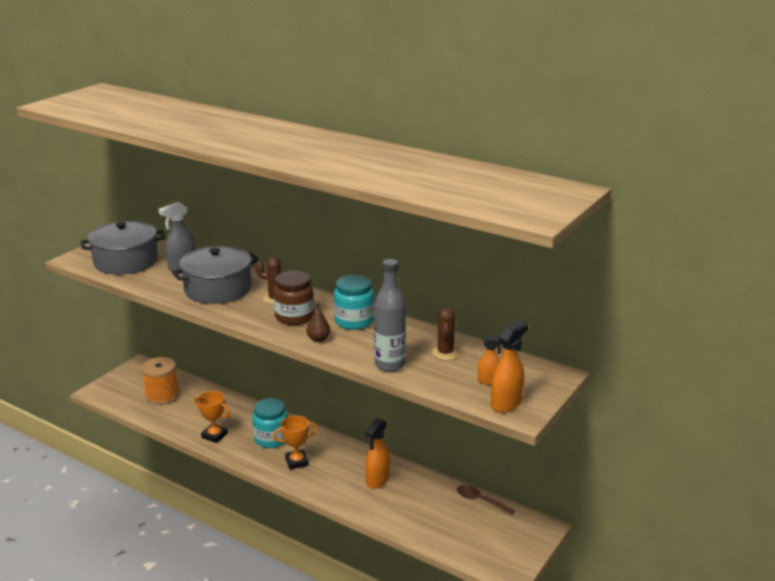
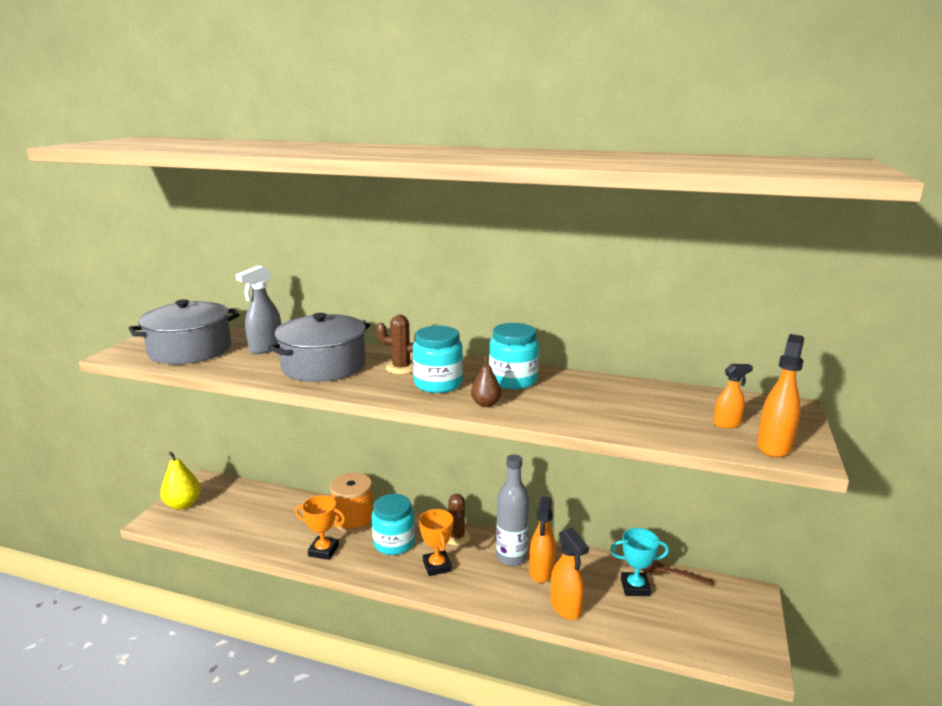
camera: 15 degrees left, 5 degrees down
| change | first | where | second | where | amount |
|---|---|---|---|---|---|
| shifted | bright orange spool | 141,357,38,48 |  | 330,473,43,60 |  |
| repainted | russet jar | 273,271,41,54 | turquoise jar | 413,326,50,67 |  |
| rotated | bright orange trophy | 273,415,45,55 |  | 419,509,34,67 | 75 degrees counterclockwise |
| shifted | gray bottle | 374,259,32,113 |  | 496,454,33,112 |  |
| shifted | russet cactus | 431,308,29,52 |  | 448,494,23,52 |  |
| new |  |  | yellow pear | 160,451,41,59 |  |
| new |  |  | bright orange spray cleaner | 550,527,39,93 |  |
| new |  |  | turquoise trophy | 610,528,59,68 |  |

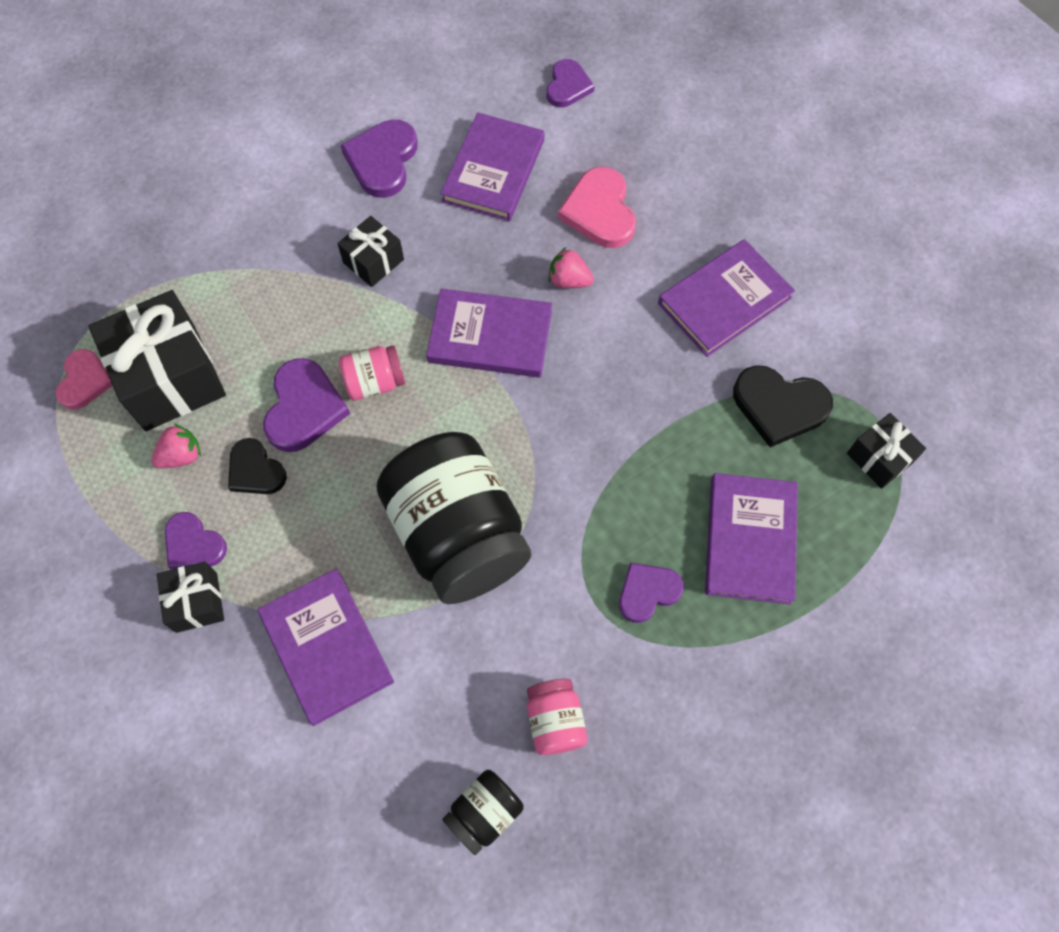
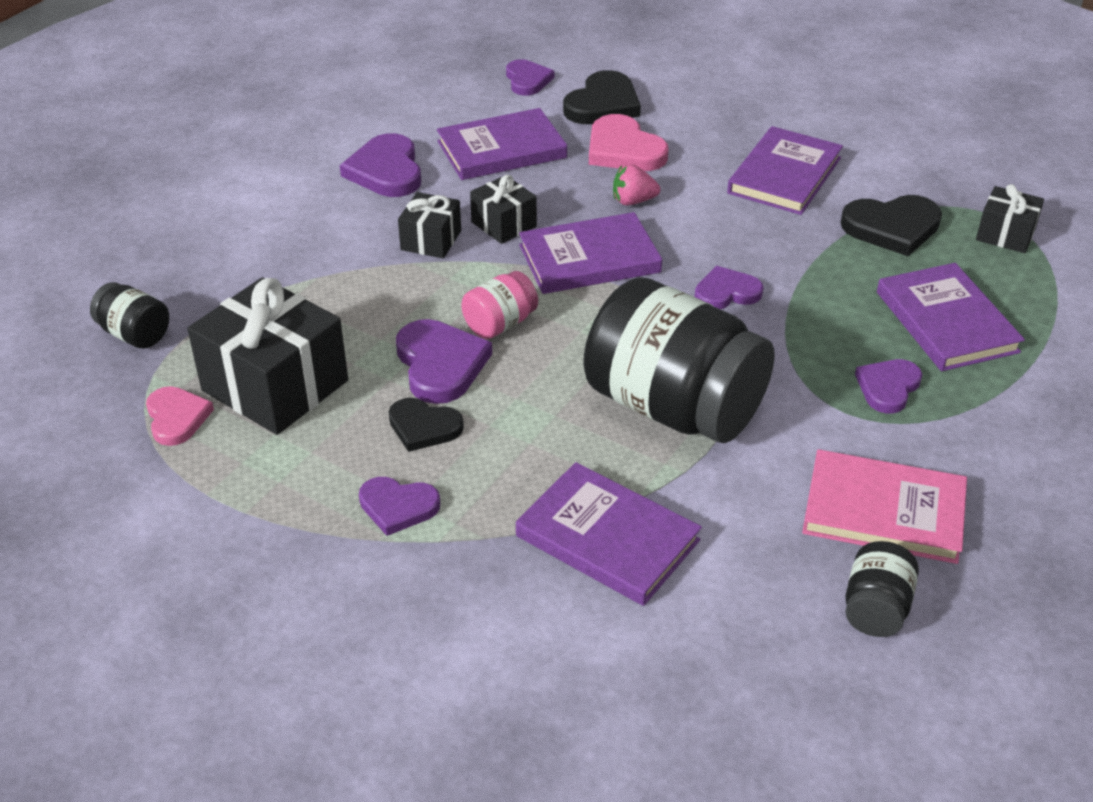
camera: 25 degrees left, 25 degrees down
| change | first | where | second | where | amount |
|---|---|---|---|---|---|
| gone | rose-pink berry | 151,423,50,45 |  |  |  |
| shifted | jet-black present | 157,562,67,71 |  | 470,175,67,69 |  |
| rotated | royal purple hardcover | 440,112,104,109 |  | 437,108,130,72 | 75 degrees clockwise |
| swapped | rose-pink jar | 527,679,60,76 | rose-pink hardcover | 802,449,165,115 |  |
| new |  |  | jet-black jar | 90,282,79,67 |  |
| new |  |  | jet-black heart shape | 563,70,78,54 |  |
| new |  |  | royal purple heart shape | 694,266,69,43 |  |

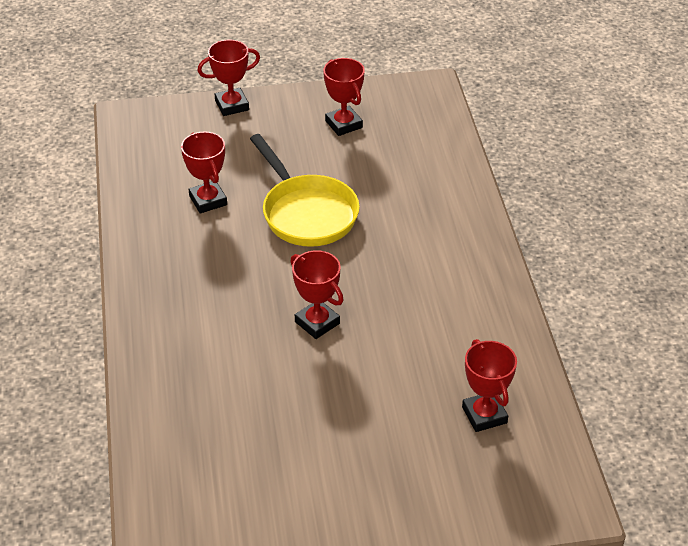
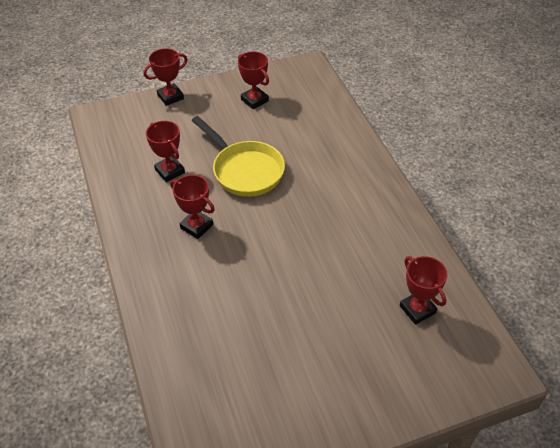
camera: 10 degrees left, 5 degrees up
| change | first | where | second | where | amount |
|---|---|---|---|---|---|
| shifted | scarlet trophy | 290,250,54,89 |  | 170,175,45,64 |  |

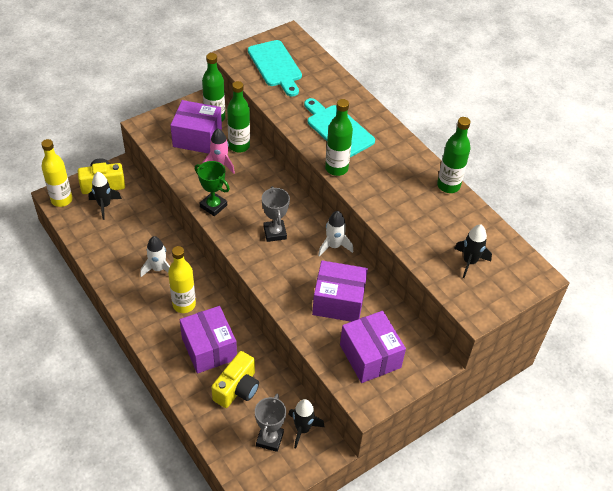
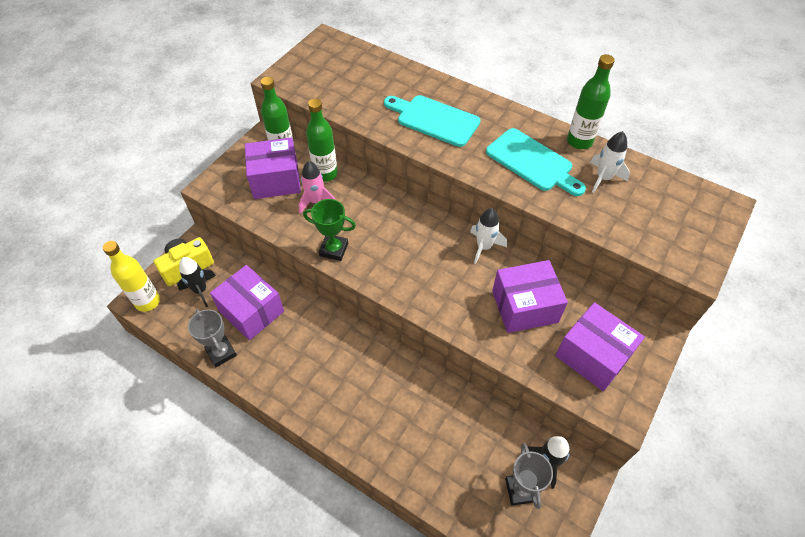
camera: 20 degrees left, 5 degrees up
| change | first | where | second | where | amount |
|---|---|---|---|---|---|
| shifted | pure white toy rocket | 140,236,30,41 |  | 590,131,40,62 |  |
| gone | yellow bottle | 168,246,28,67 |  |  |  |
| shifted | royal purple package | 180,306,57,68 |  | 210,265,74,75 |  |
| gone | yellow compact camera | 211,351,48,57 |  |  |  |
| shifted | turquoise chopping board | 248,40,54,57 |  | 486,128,100,68 |  |
| shifted | gray trophy | 262,186,28,56 |  | 188,309,49,58 |  |
| gone | leaf-green bottle | 325,99,28,77 |  |  |  |
| gone | jet-black toy rocket | 454,224,38,54 |  |  |  |

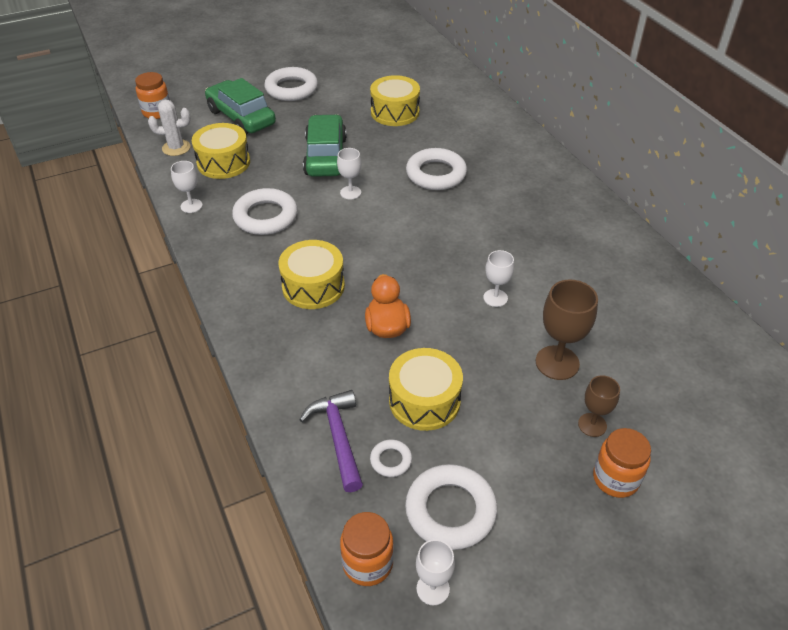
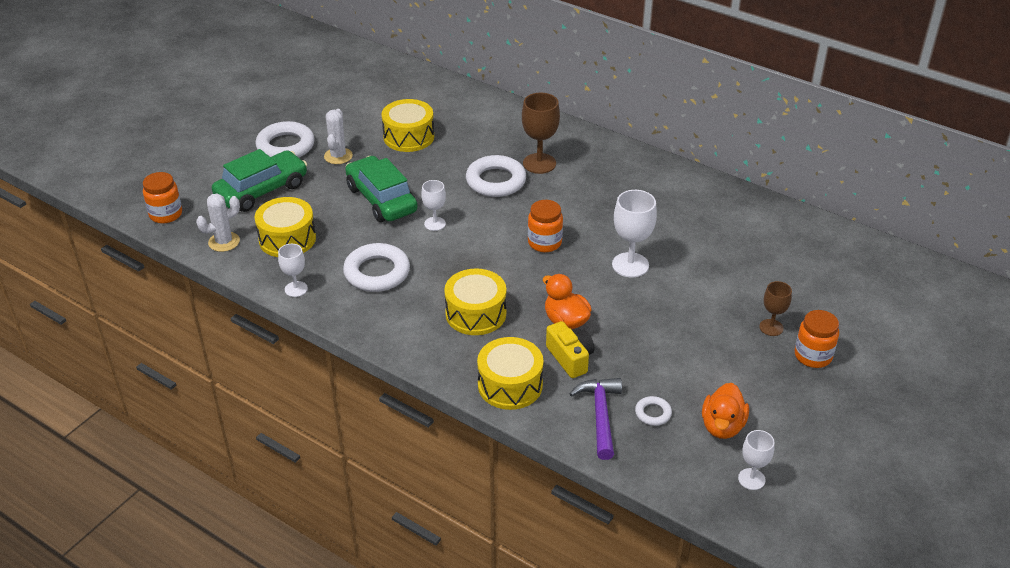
camera: 30 degrees left, 5 degrees down
| change | first | where | second | where | amount |
|---|---|---|---|---|---|
| rotated | leaf-green car | 205,78,71,57 |  | 212,149,96,63 | 120 degrees clockwise |
| rotated | royal purple carpenter's hammer | 299,390,64,102 |  | 569,378,53,82 | 45 degrees clockwise |
| shifted | bright orange jar | 340,512,54,74 |  | 528,200,35,52 |  |
| shifted | yellow drum | 389,348,74,83 |  | 477,337,66,73 |  |
| swapped | pure white torus | 405,464,92,86 | bright orange rubber duck | 702,383,47,56 |  |
| scaled | pure white goblet | 483,250,31,57 |  | 612,190,45,87 | x1.65 |
| shifted | russet goblet | 536,280,62,100 |  | 522,93,38,81 |  |
| new |  |  | pure white cactus | 324,109,29,55 |  |
| new |  |  | yellow compact camera | 546,321,48,57 |  |

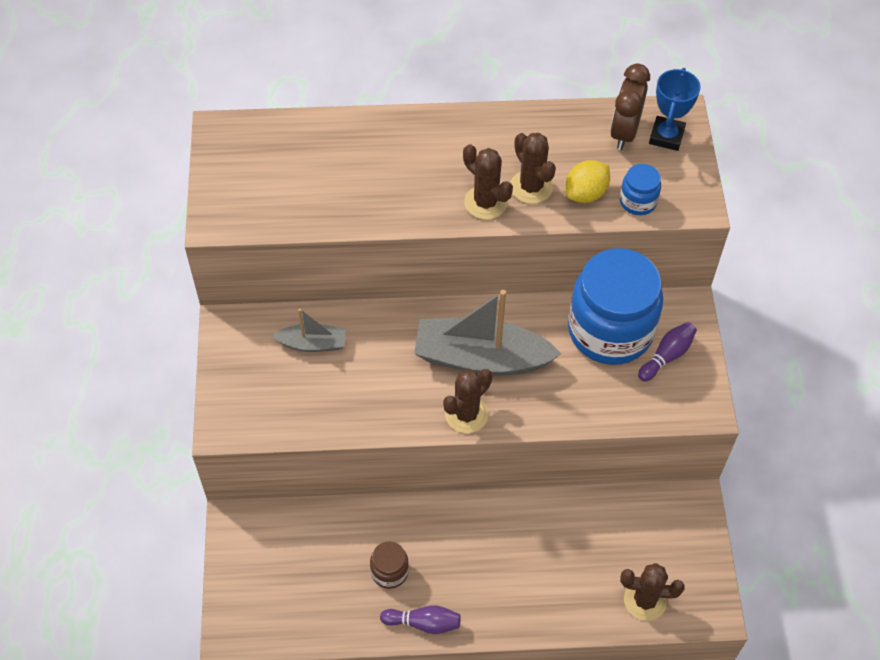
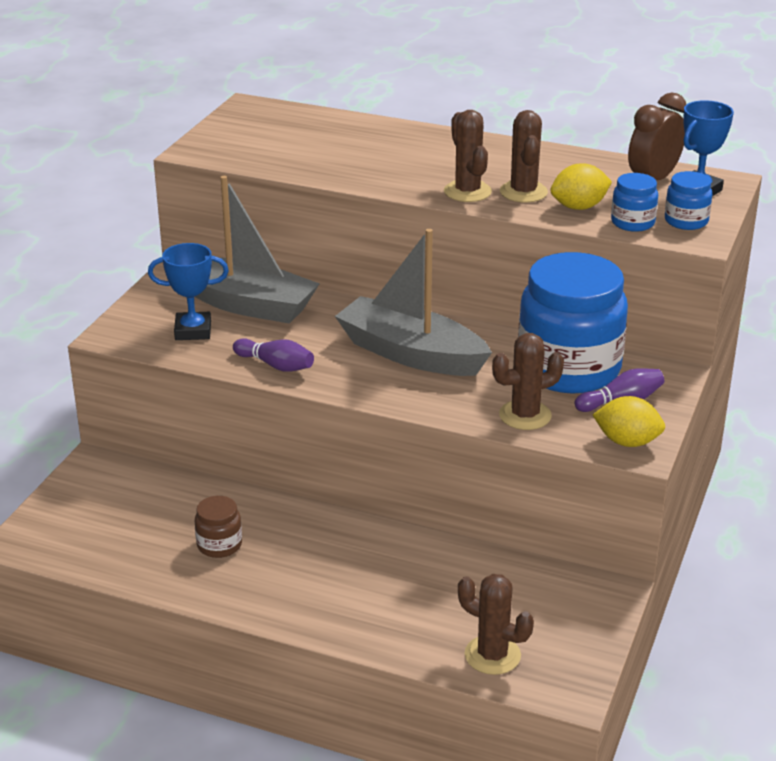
camera: 25 degrees right, 25 degrees down
| change | first | where | second | where | amount |
|---|---|---|---|---|---|
| scaled | gray toy boat | 272,309,74,43 |  | 195,176,125,147 | x1.95 |
| shifted | royal purple bowling pin | 380,605,80,29 |  | 233,338,81,34 |  |
| shifted | russet cactus | 443,369,49,64 |  | 492,333,72,97 |  |
| new |  |  | cobalt trophy | 148,243,81,97 |  |
| new |  |  | yellow toy lemon | 593,396,72,51 |  |
| new |  |  | cobalt jar | 665,171,47,59 |  |

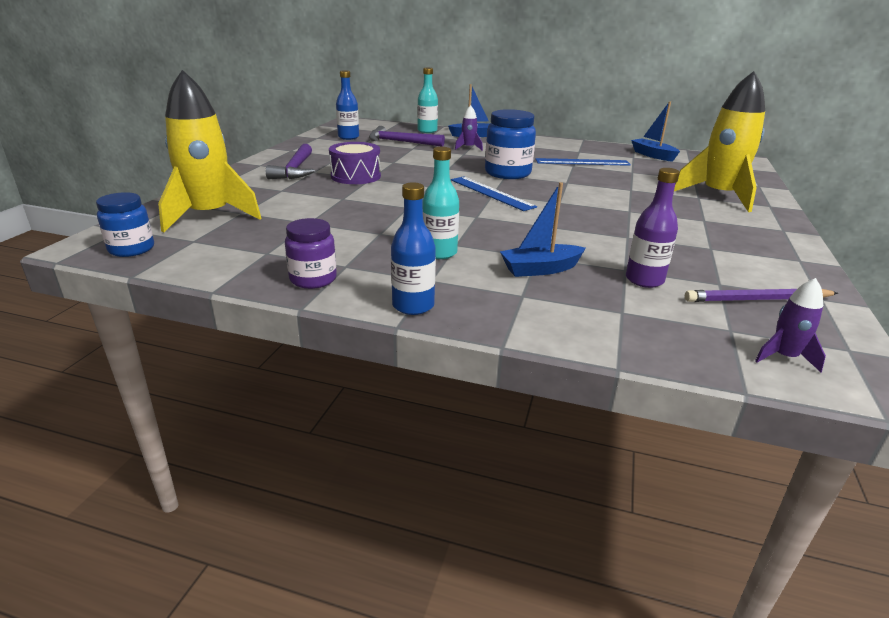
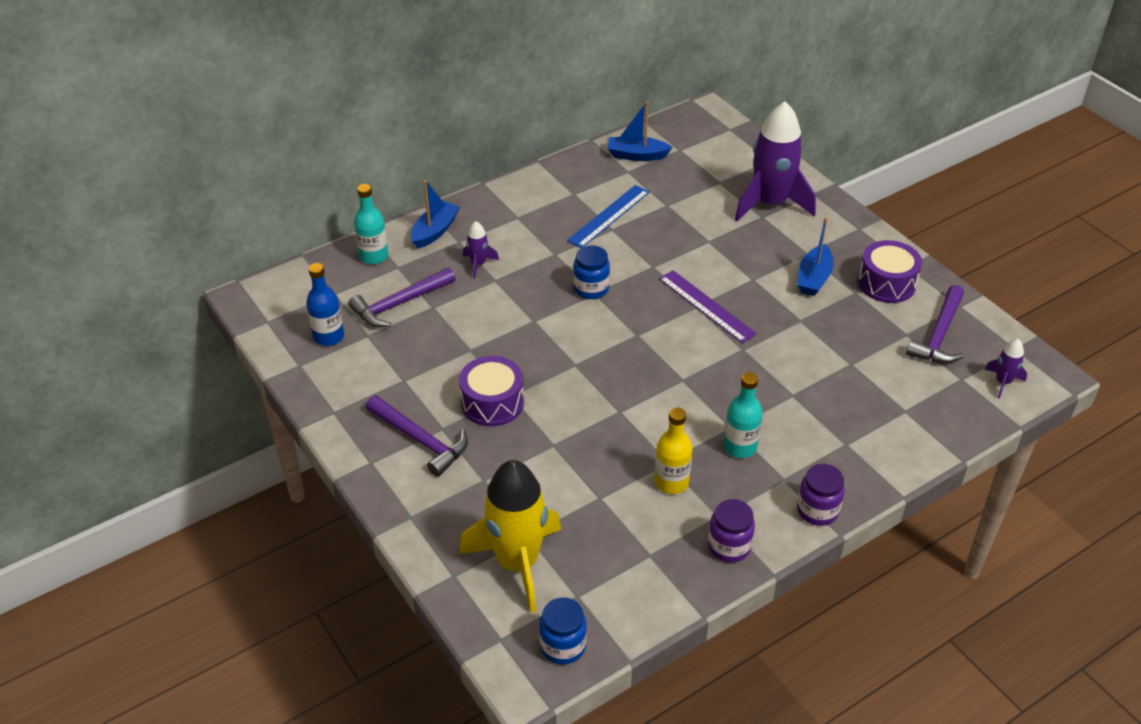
camera: 50 degrees left, 15 degrees up
| change | first | where | second | where | amount |
|---|---|---|---|---|---|
| swapped | cobalt bottle | 391,182,45,133 | royal purple jar | 797,464,48,62 |  |
| gone | cobalt ruler | 451,176,86,35 |  |  |  |
| scaled | cobalt jar | 485,109,51,70 |  | 573,245,37,54 | x0.63 |
| shifted | cobalt toy boat | 500,182,86,95 |  | 797,217,37,79 |  |
| gone | royal purple bottle | 626,168,54,120 |  |  |  |
| repainted | yellow toy rocket | 674,71,91,141 | royal purple toy rocket | 735,102,81,119 |  |
| swapped | royal purple lead pencil | 685,289,153,13 | royal purple carpenter's hammer | 906,285,58,79 |  |
| new |  |  | yellow bottle | 654,408,39,86 |  |
| new |  |  | royal purple ruler | 659,270,98,73 |  |
| new |  |  | royal purple drum | 858,240,64,63 |  |

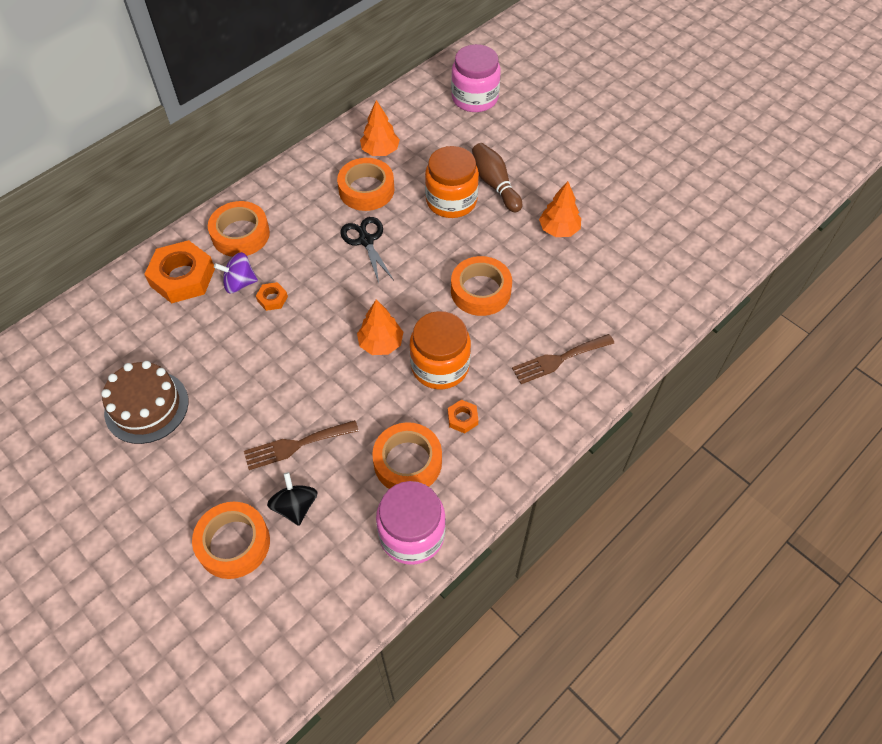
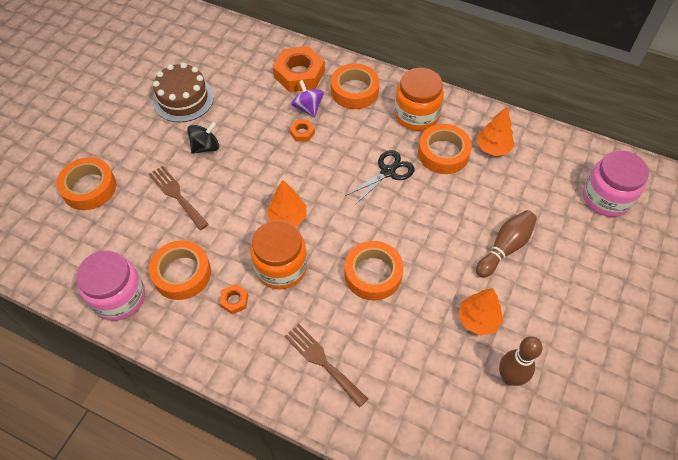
camera: 70 degrees right, 0 degrees up
| change | first | where | second | where | amount |
|---|---|---|---|---|---|
| shifted | jet-black whirligig | 267,472,51,54 |  | 187,122,32,32 |  |
| shifted | bright orange jar | 425,146,54,72 |  | 394,68,50,63 |  |
| new |  |  | russet bowling pin | 499,336,43,50 |  |

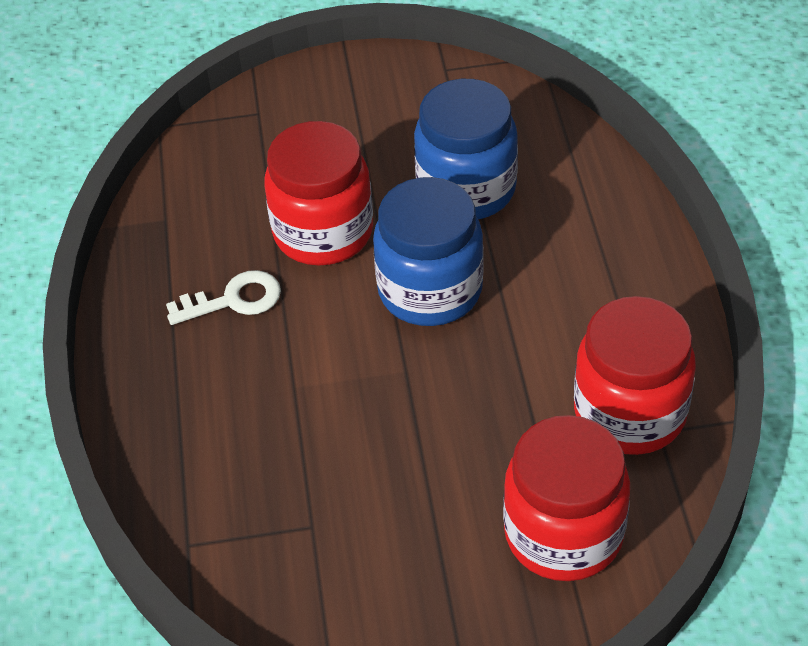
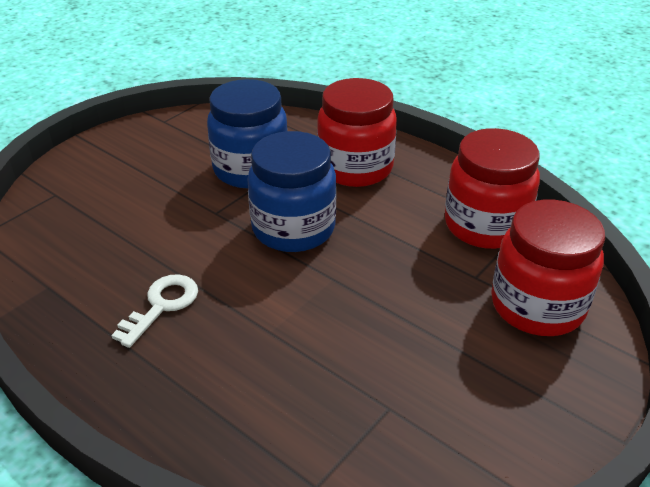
camera: 45 degrees left, 10 degrees down
| change | first | where | second | where | amount |
|---|---|---|---|---|---|
| shifted | scarlet jar | 264,121,109,144 |  | 317,78,80,109 |  |

